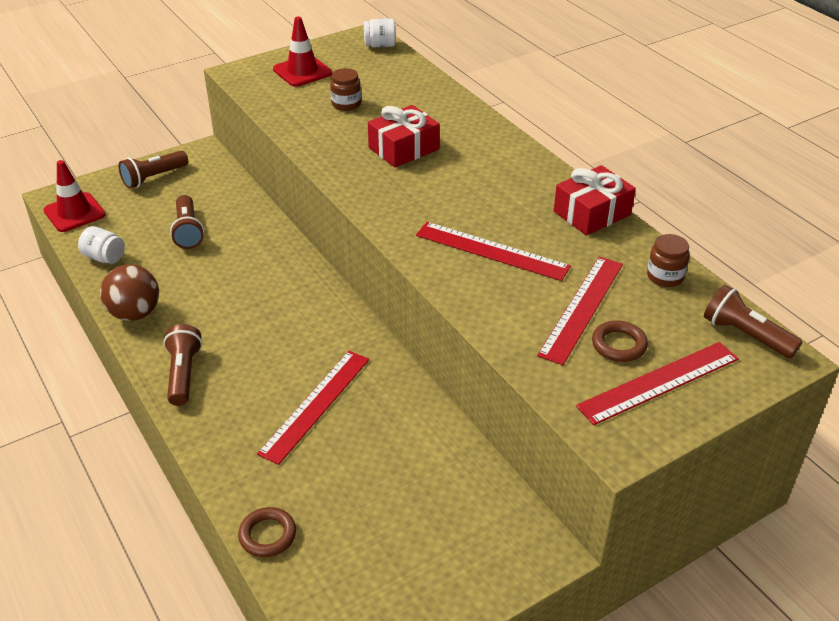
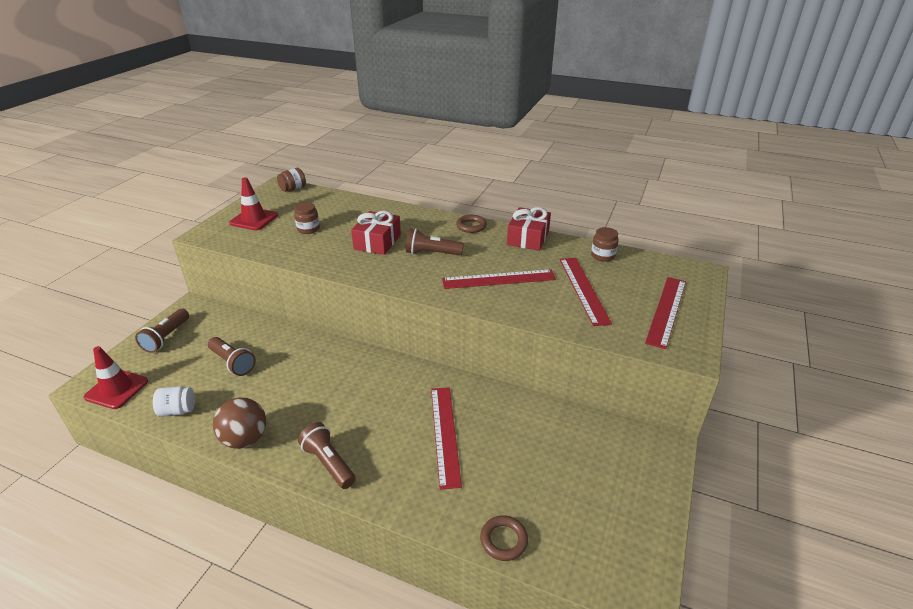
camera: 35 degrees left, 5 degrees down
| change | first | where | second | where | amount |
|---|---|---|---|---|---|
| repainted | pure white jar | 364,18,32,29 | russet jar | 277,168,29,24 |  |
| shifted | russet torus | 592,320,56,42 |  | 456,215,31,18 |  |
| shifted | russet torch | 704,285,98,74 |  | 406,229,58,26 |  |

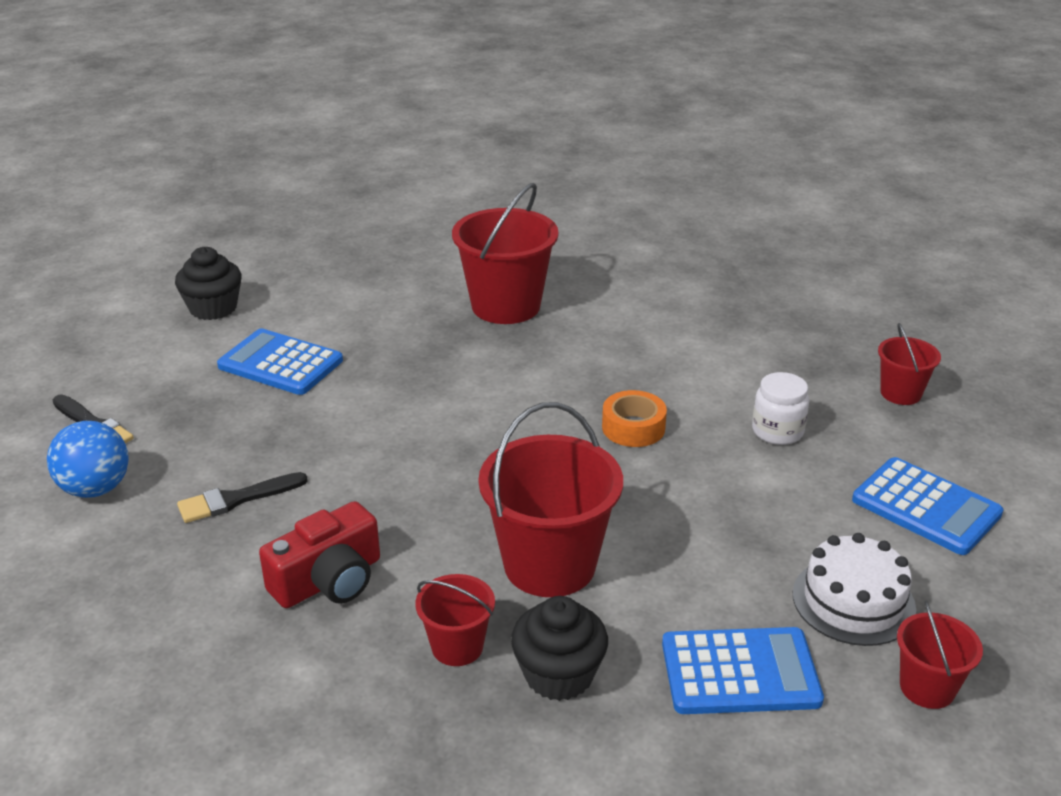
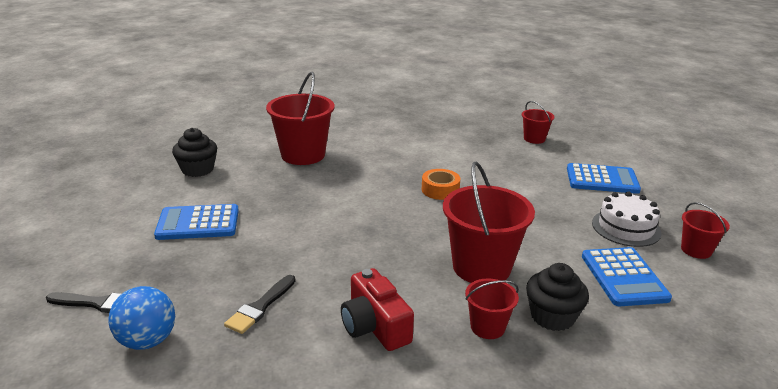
camera: 35 degrees left, 5 degrees down
| change | first | where | second | where | amount |
|---|---|---|---|---|---|
| shifted | jet-black fairy cake | 175,247,66,73 |  | 172,128,45,49 |  |
| rotated | scarlet compact camera | 259,501,121,107 |  | 341,268,73,83 | 135 degrees clockwise |
| rotated | cobalt pocket calculator | 662,627,162,87 |  | 582,247,90,59 | 120 degrees clockwise |
| gone | pure white jar | 752,372,57,73 |  |  |  |

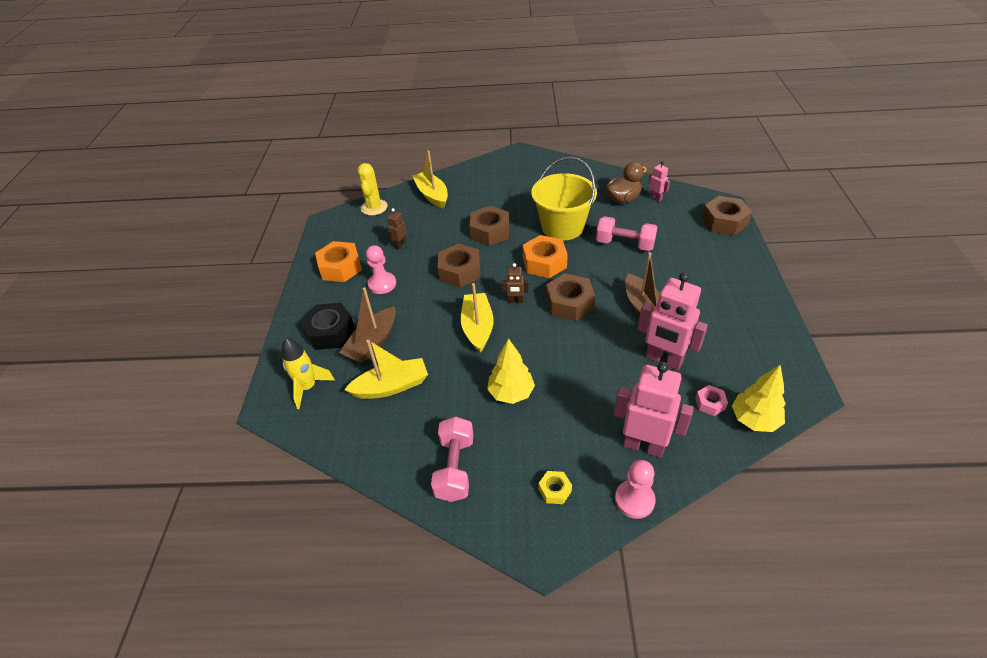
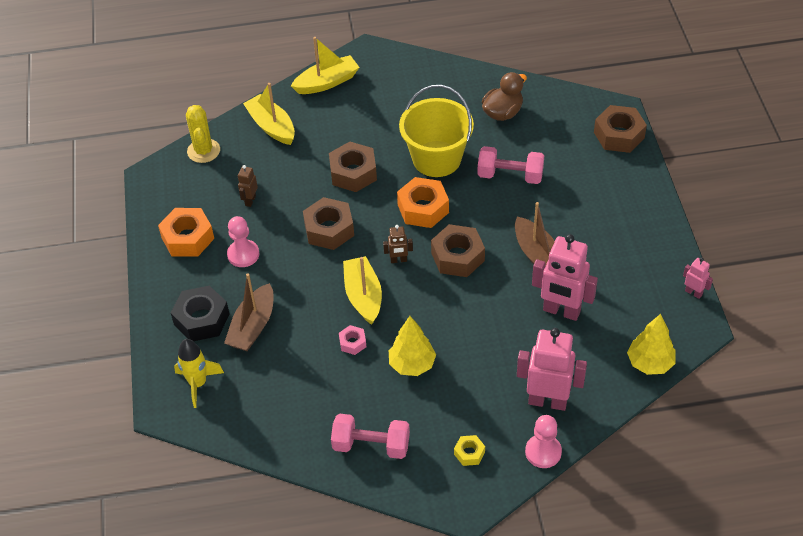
camera: 10 degrees left, 5 degrees up
| change | first | where | second | where | amount |
|---|---|---|---|---|---|
| shifted | yellow toy boat | 344,340,84,59 |  | 291,37,69,57 |  |
| rotated | rose-pink dumbbell | 431,416,42,86 |  | 331,414,79,45 | 75 degrees counterclockwise |
| shifted | rose-pink toy robot | 649,161,21,41 |  | 683,258,30,41 |  |
| shifted | rose-pink hex nut | 695,385,33,31 |  | 339,325,27,30 |  |

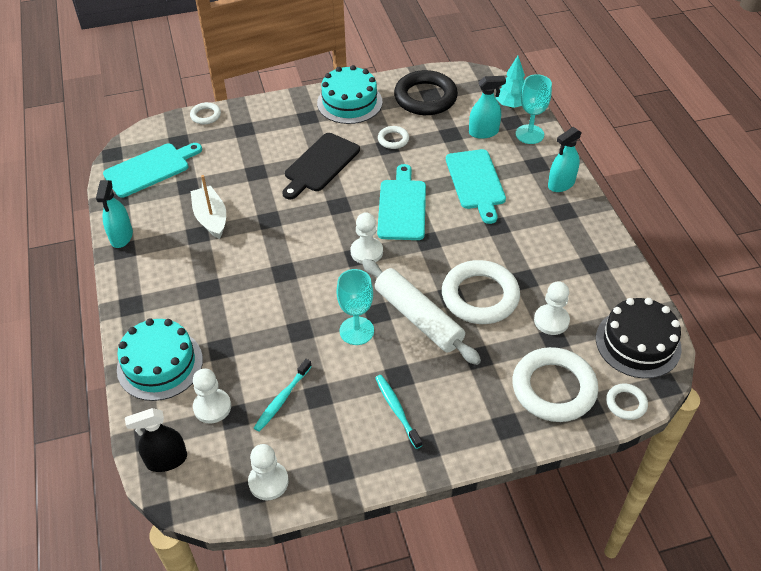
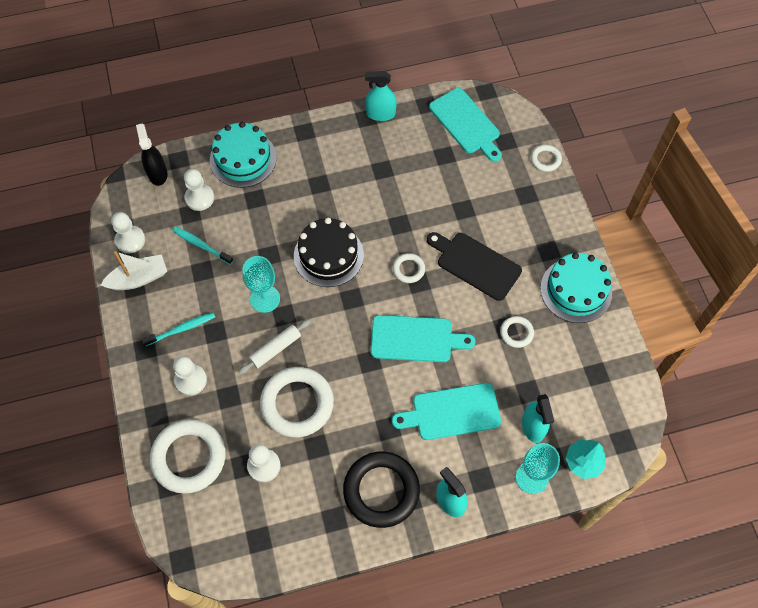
camera: 90 degrees right, 15 degrees up
| change | first | where | second | where | amount |
|---|---|---|---|---|---|
| shifted | pure white toy boat | 191,175,35,64 |  | 101,251,66,39 |  |
| shifted | pure white chess pawn | 350,212,33,52 |  | 173,356,34,40 |  |
| scaled | pure white pastry roller | 362,259,119,106 |  | 238,319,73,55 | x0.58 |
| shifted | jet-black torus | 394,70,64,45 |  | 343,452,77,76 |  |
| shifted | jet-black layer cake | 596,298,86,81 |  | 294,218,70,69 |  |
| shifted | pure white torus | 606,384,42,36 |  | 393,253,32,30 |  |

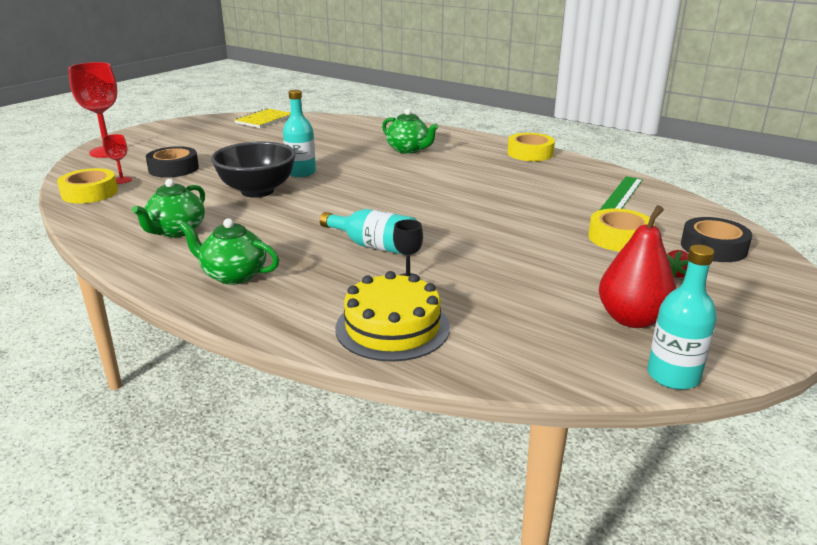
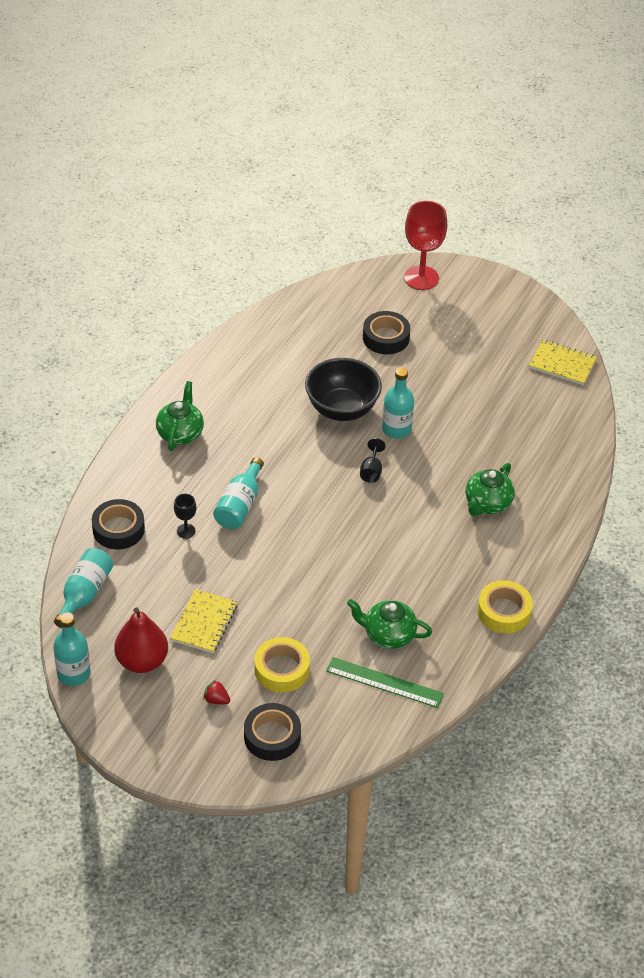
camera: 80 degrees right, 20 degrees up
| change | first | where | second | where | amount |
|---|---|---|---|---|---|
| gone | yellow roll of tape | 57,168,61,36 |  |  |  |
| gone | scarlet goblet | 102,134,30,50 |  |  |  |
| shifted | leaf-green china teapot | 132,179,73,58 |  | 347,599,85,50 |  |
| swapped | yellow layer cake | 335,271,115,91 | jet-black roll of tape | 92,499,53,51 |  |
| new |  |  | turquoise bottle | 54,548,59,80 |  |
| new |  |  | yellow exercise book | 170,589,68,64 |  |
| new |  |  | jet-black goblet | 360,438,26,45 |  |

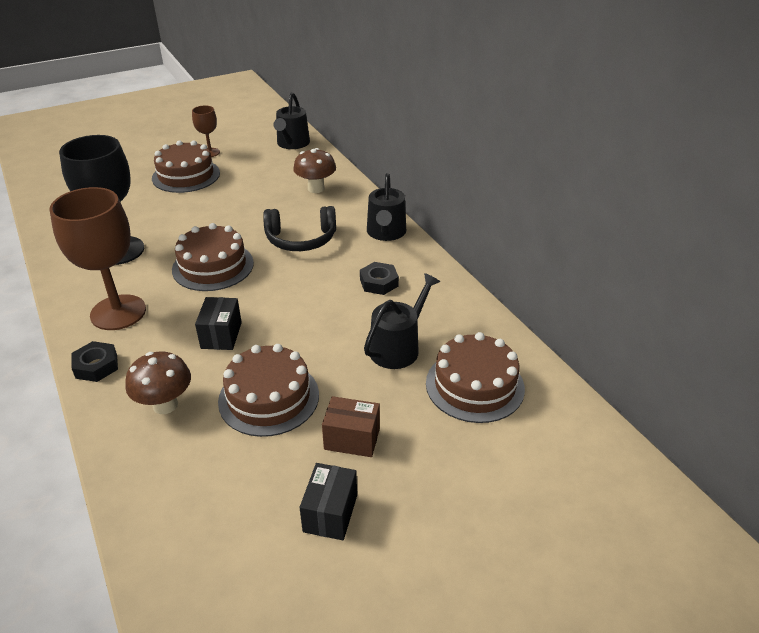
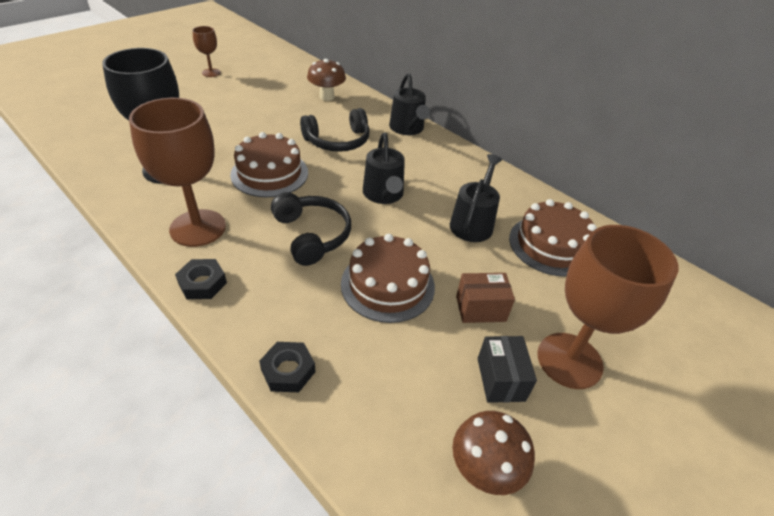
camera: 20 degrees left, 5 degrees up
| change | first | where | second | where | amount |
|---|---|---|---|---|---|
| shifted | russet fungus | 125,351,66,63 |  | 452,411,83,84 |  |
| gone | russet layer cake | 152,140,68,53 |  |  |  |
| swapped | jet-black package | 195,297,47,53 | jet-black headset | 271,192,80,74 |  |
| shifted | jet-black sprinkling can | 273,92,37,57 |  | 363,133,42,71 |  |
| shifted | jet-black hex nut | 360,262,39,33 |  | 259,342,56,50 |  |
| new |  |  | russet goblet | 537,225,142,164 |  |

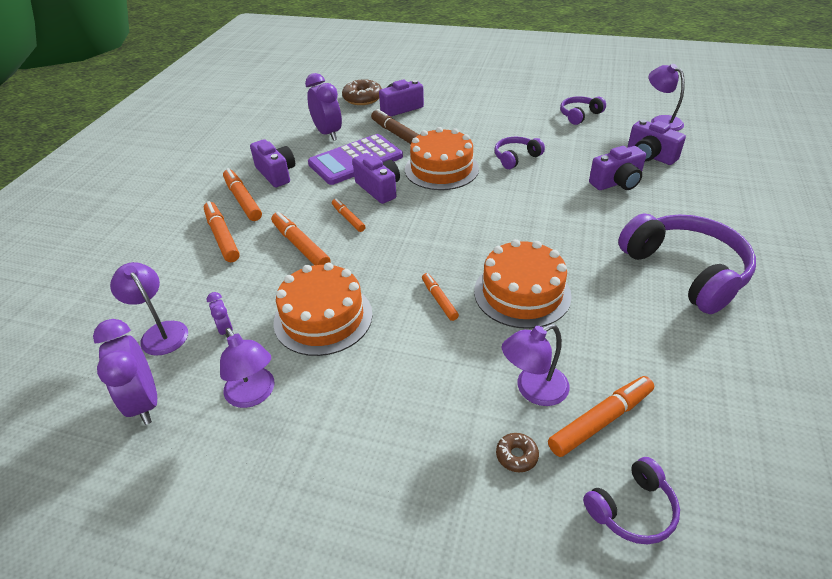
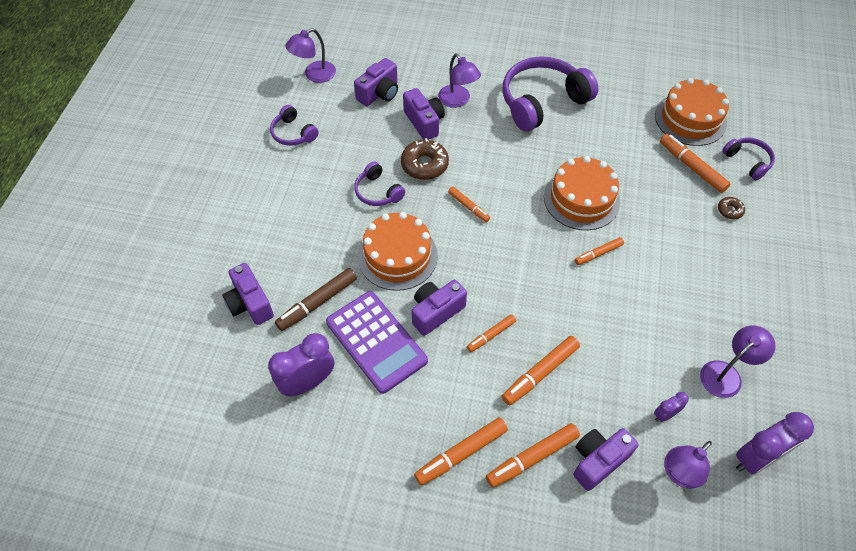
camera: 95 degrees left, 15 degrees up
| change | first | where | second | where | amount |
|---|---|---|---|---|---|
| shifted | royal purple compact camera | 250,139,45,48 |  | 573,428,65,63 |  |
| shifted | bright orange layer cake | 273,262,100,94 |  | 655,78,74,68 |  |
| shifted | russet glazed donut | 342,79,40,26 |  | 401,138,48,42 |  |
| shifted | royal purple reading lamp | 502,324,68,82 |  | 438,54,43,54 |  |
| new |  |  | bright orange felt pen | 448,187,42,35 |  |

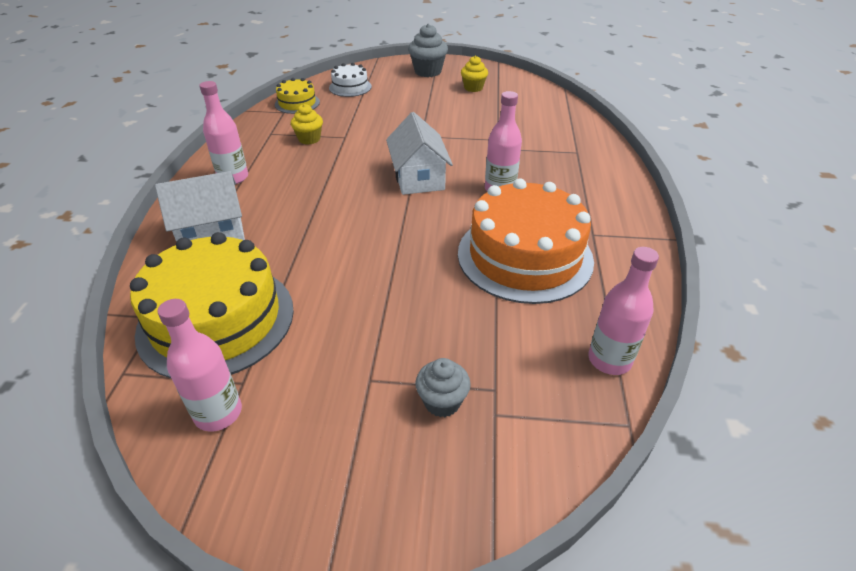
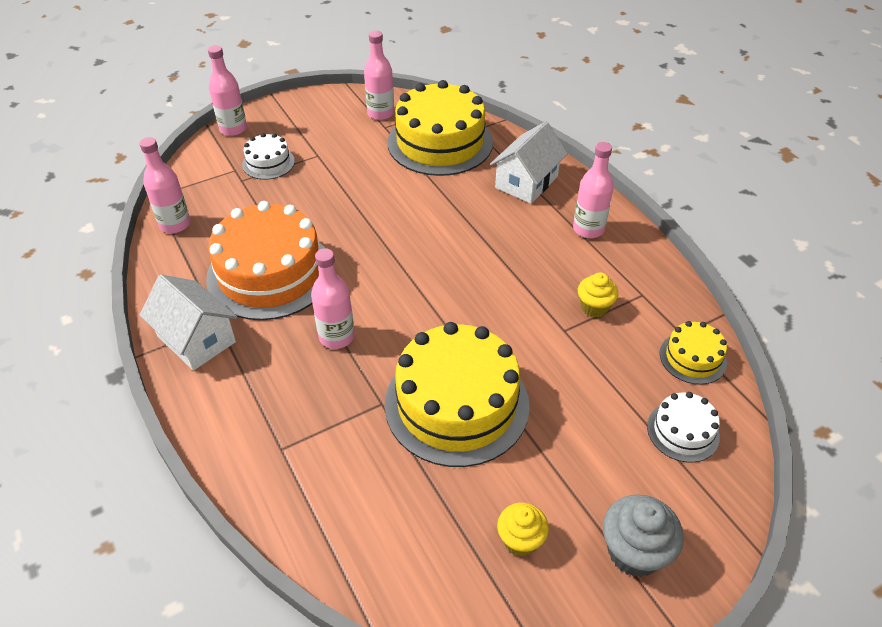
camera: 145 degrees right, 5 degrees up
| change | first | where | second | where | amount |
|---|---|---|---|---|---|
| shifted | pure white cottage | 386,112,67,83 |  | 140,274,97,97 |  |
| swapped | gray fairy cake | 415,358,56,59 | pure white layer cake | 242,133,53,47 |  |
| new |  |  | rose-pink bottle | 208,45,39,91 |  |
| new |  |  | yellow layer cake | 385,322,145,145 |  |

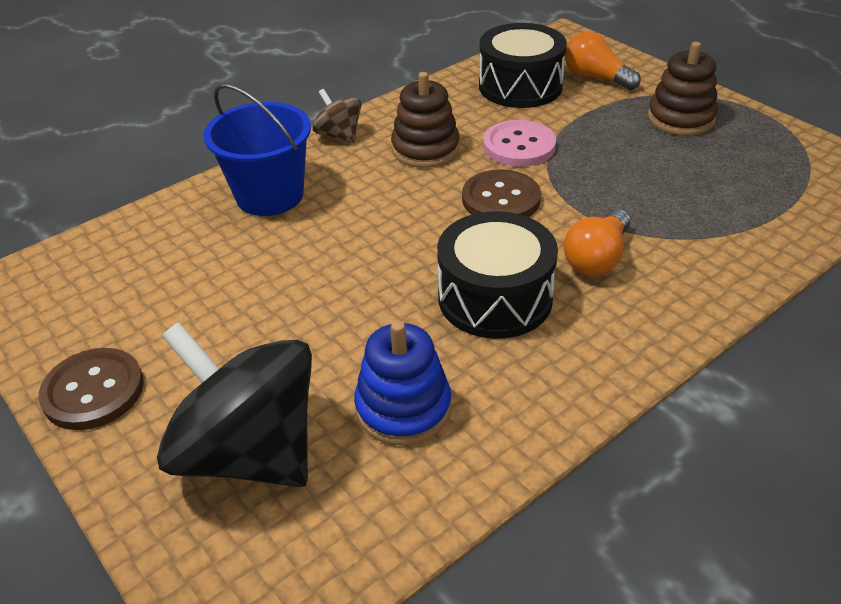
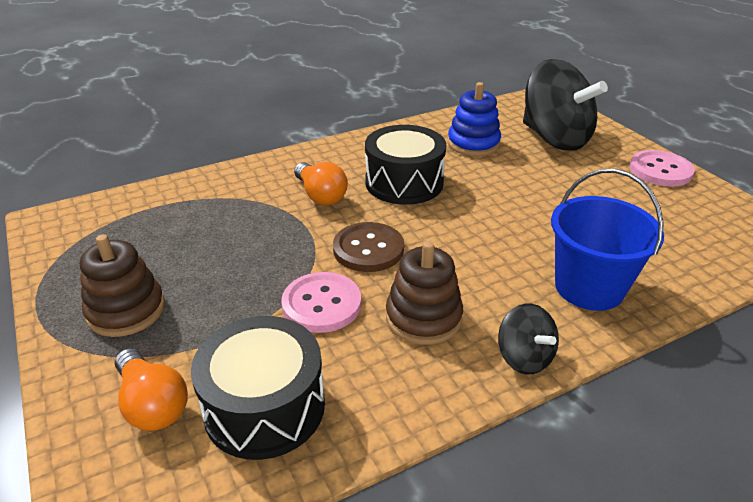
camera: 170 degrees left, 5 degrees down
| change | first | where | second | where | amount |
|---|---|---|---|---|---|
| repainted | russet sewing button | 39,348,105,82 | rose-pink sewing button | 630,150,65,37 |  |
| repainted | russet whirligig | 312,89,49,55 | jet-black whirligig | 498,304,61,70 |  |
| rotated | bright orange light bulb | 564,209,66,67 |  | 294,162,54,43 | 105 degrees clockwise |

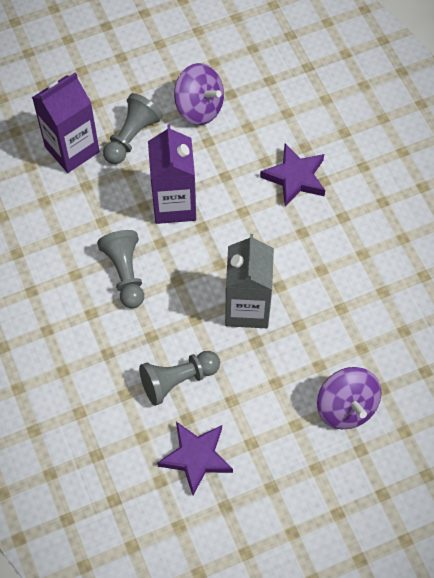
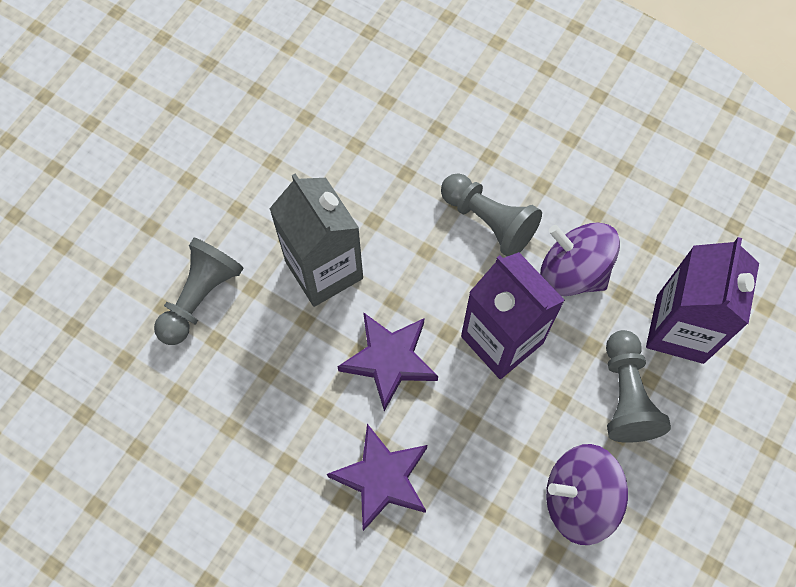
camera: 145 degrees right, 5 degrees up
| change | first | where | second | where | amount |
|---|---|---|---|---|---|
| shifted | gray chess pawn | 139,351,81,55 |  | 154,238,90,107 |  |
| shifted | royal purple star shape | 157,422,76,73 |  | 337,312,101,99 |  |
| shifted | royal purple whirligig | 317,367,64,62 |  | 540,222,80,74 |  |

